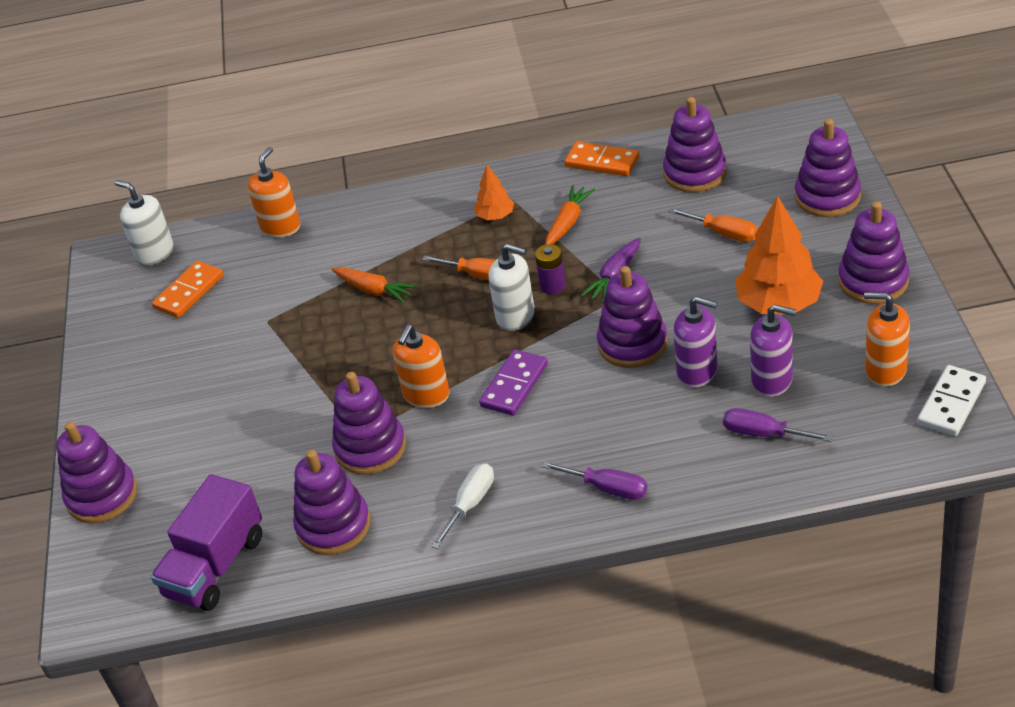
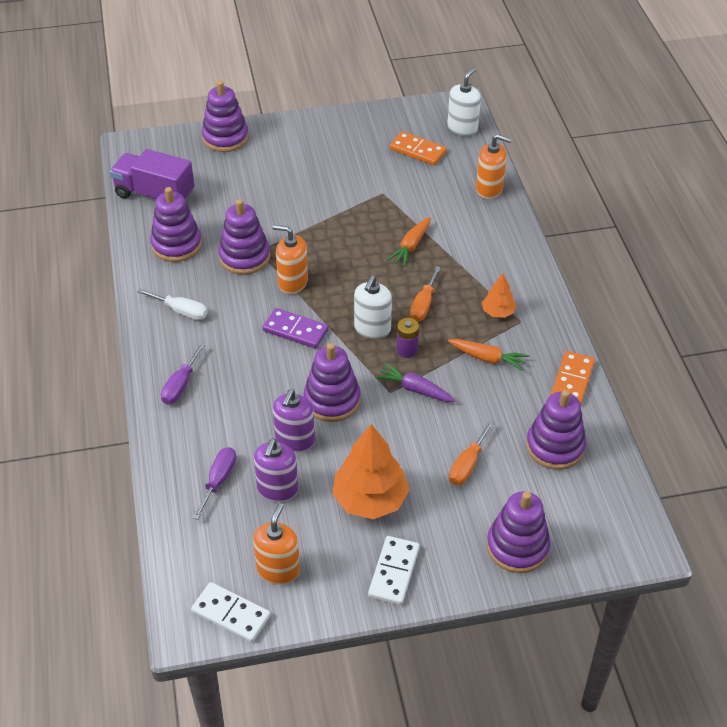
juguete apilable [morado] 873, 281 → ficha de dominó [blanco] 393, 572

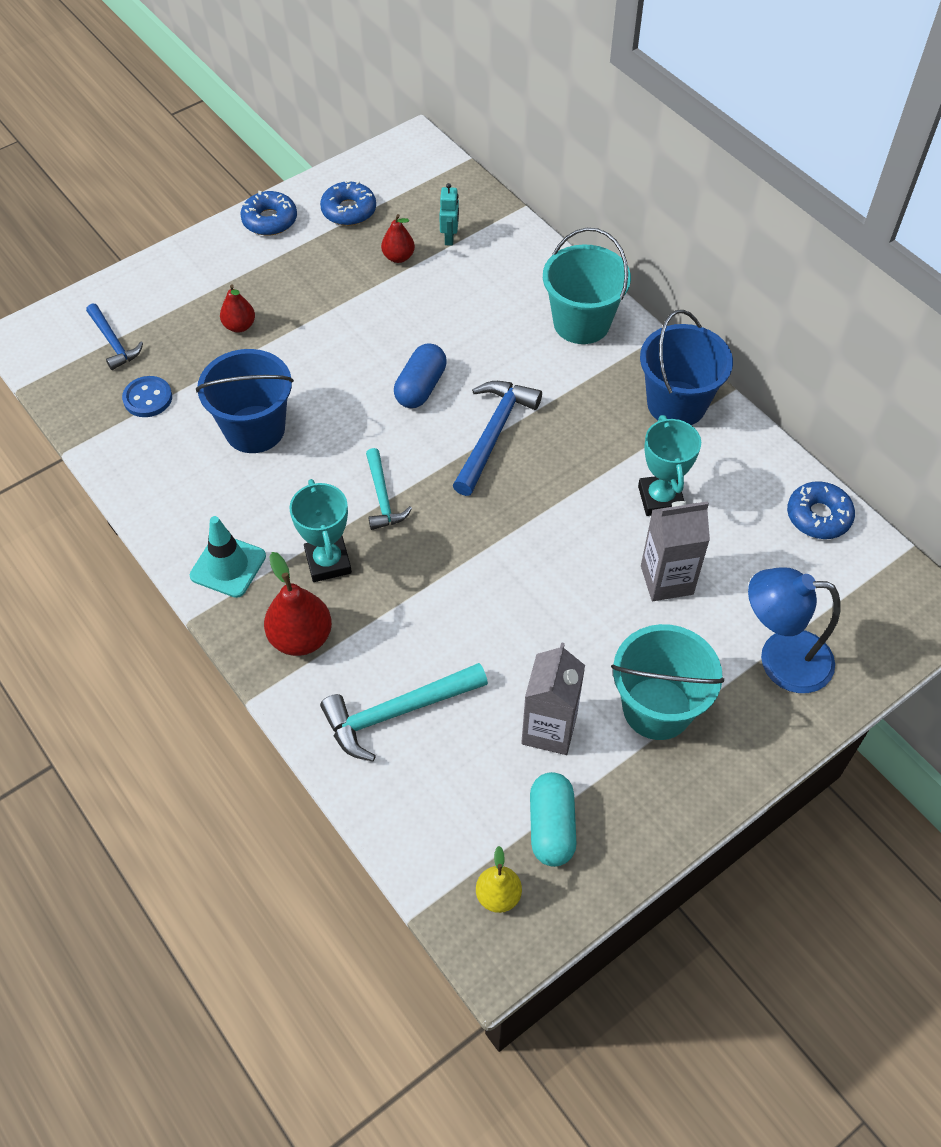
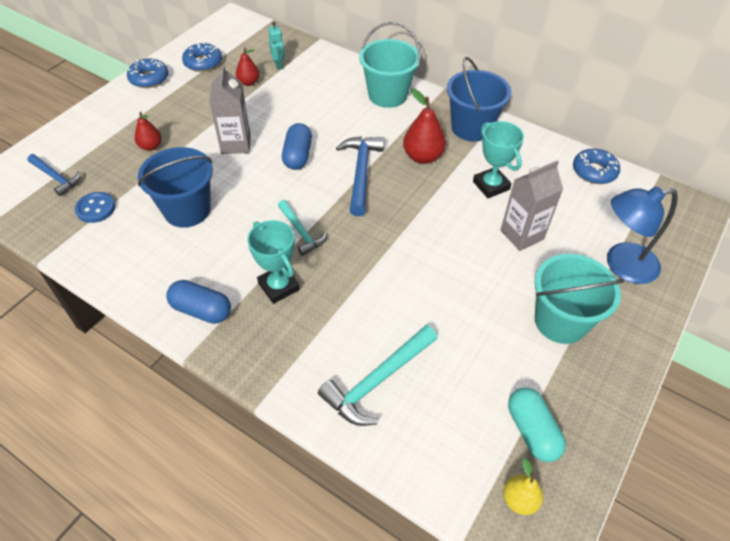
cono de tráfico [turquesa] 228, 566 → cápsula [azul] 201, 310
pera [rojo] 301, 638 → pera [rojo] 422, 157, relocated
cartón de leche [gris] 549, 729 → cartón de leche [gris] 236, 144, relocated

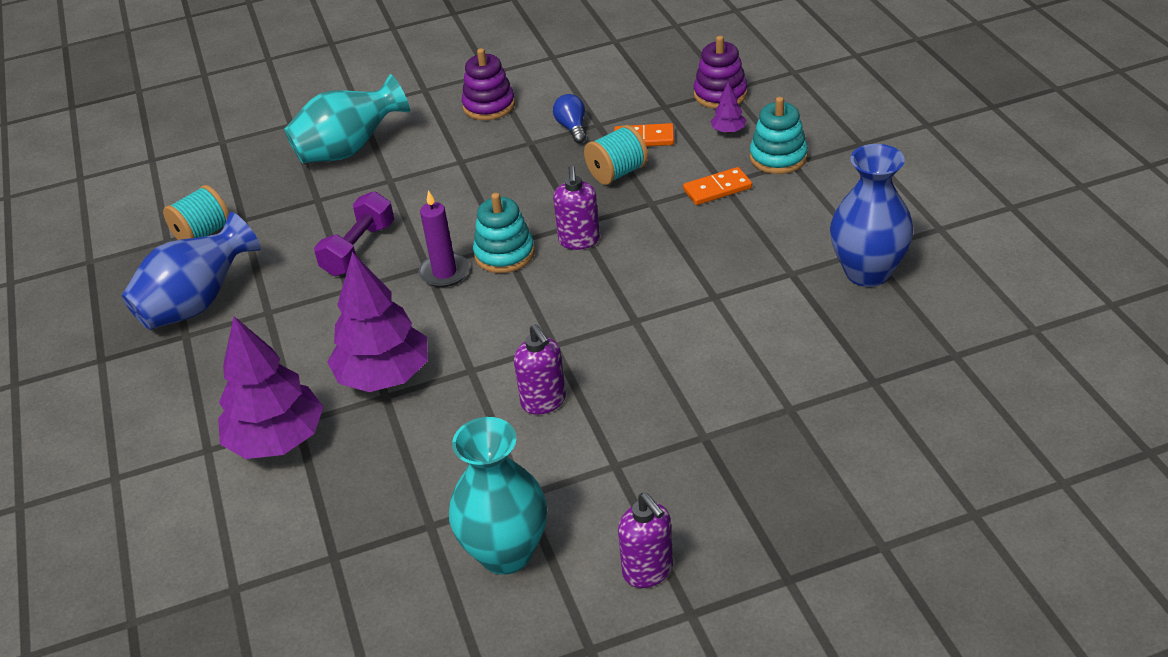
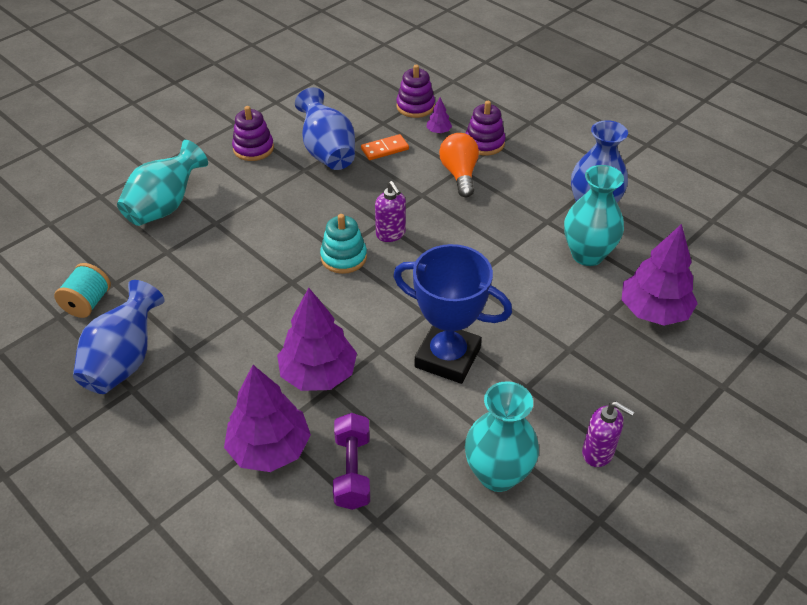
mancuerna [morado] 359, 249 → mancuerna [morado] 352, 471, relocated
vela [morado] 444, 272 → -
dispensador de jabón [morado] 544, 401 → trofeo [azul] 447, 357
bombilla [azul] 572, 128 → florero [azul] 328, 152
carrete [turquesa] 617, 173 → -
ficha de dominó [naranja] 717, 189 → bombilla [naranja] 459, 174
juguete apilable [turquesa] 778, 157 → juguete apilable [morado] 484, 143
- → florero [turquesa] 587, 255
- → árbol [morado] 654, 311

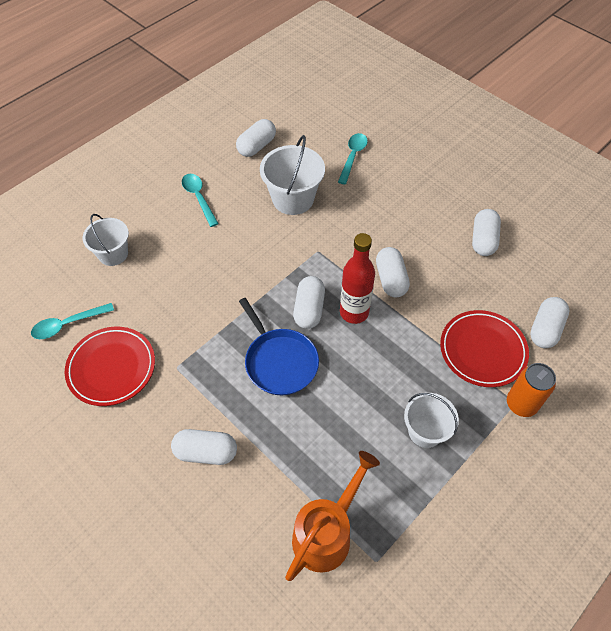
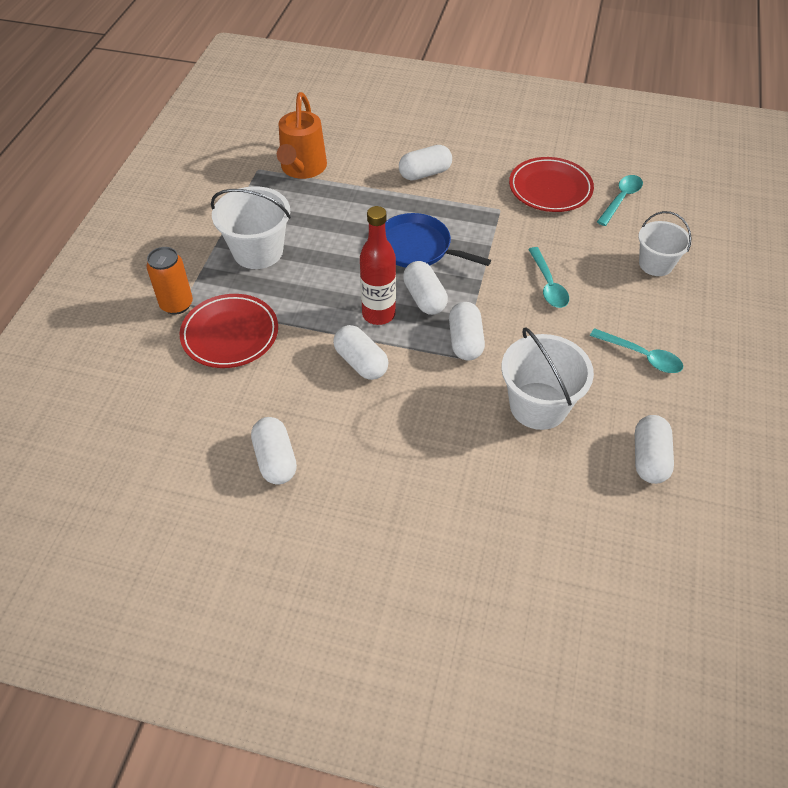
cuchara [turquesa] 353, 157 → cuchara [turquesa] 548, 285, relocated
balde [blanco] 425, 431 → balde [blanco] 258, 251, x1.51
cápsula [blanco] 545, 329 → cápsula [blanco] 465, 341, relocated

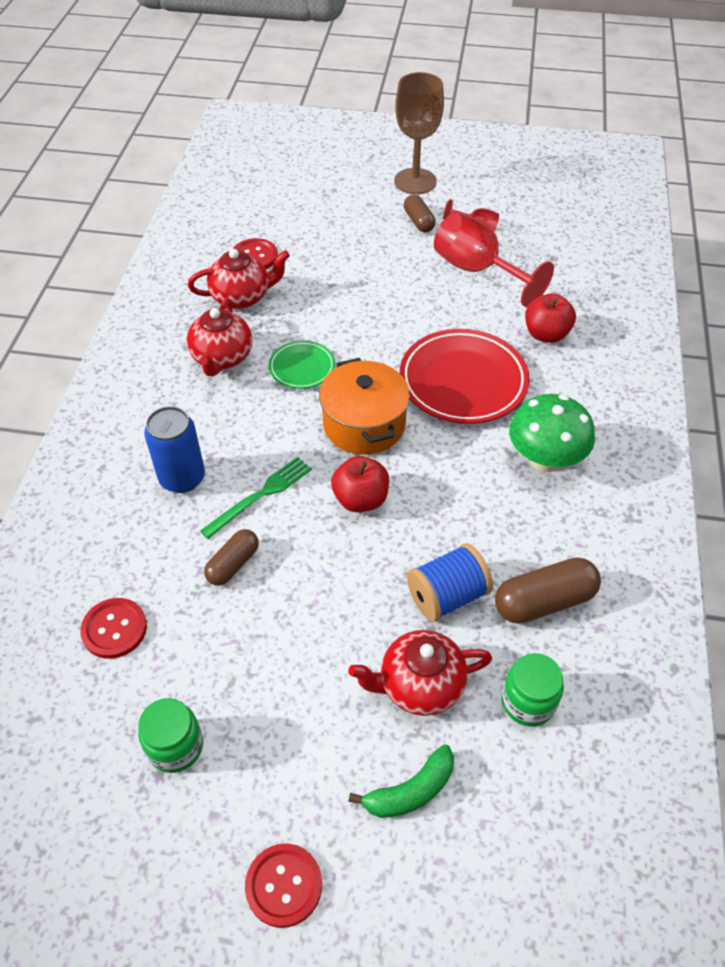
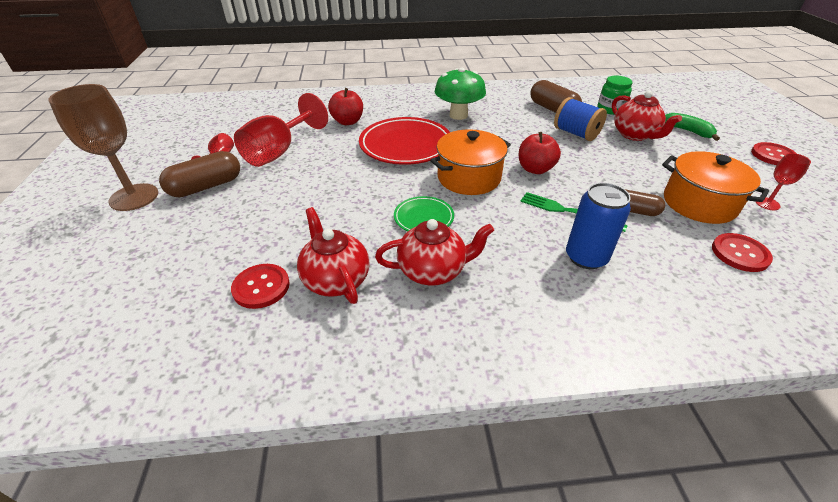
tarro [verde] 175, 746 → copa [rojo] 767, 203
cápsula [marrón] 418, 221 → cápsula [marrón] 206, 186, x1.57
- → olla [naranja] 699, 203

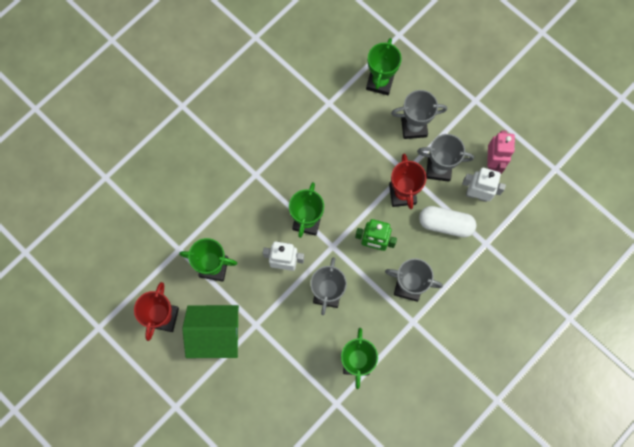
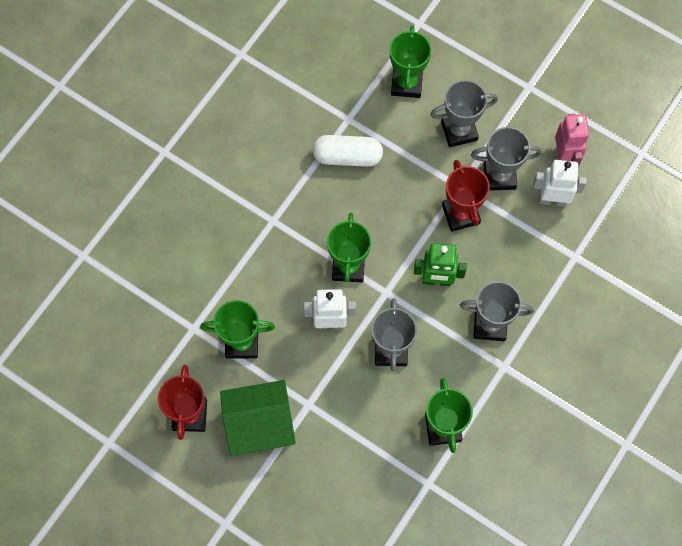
cápsula [blanco] 445, 224 → cápsula [blanco] 347, 156, relocated

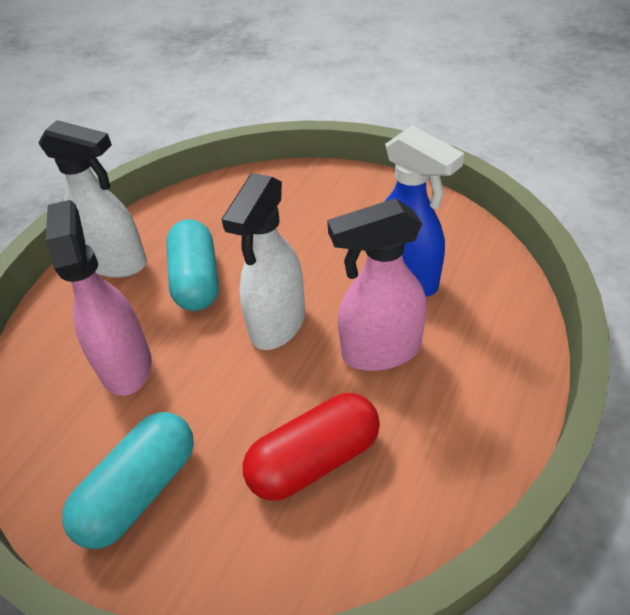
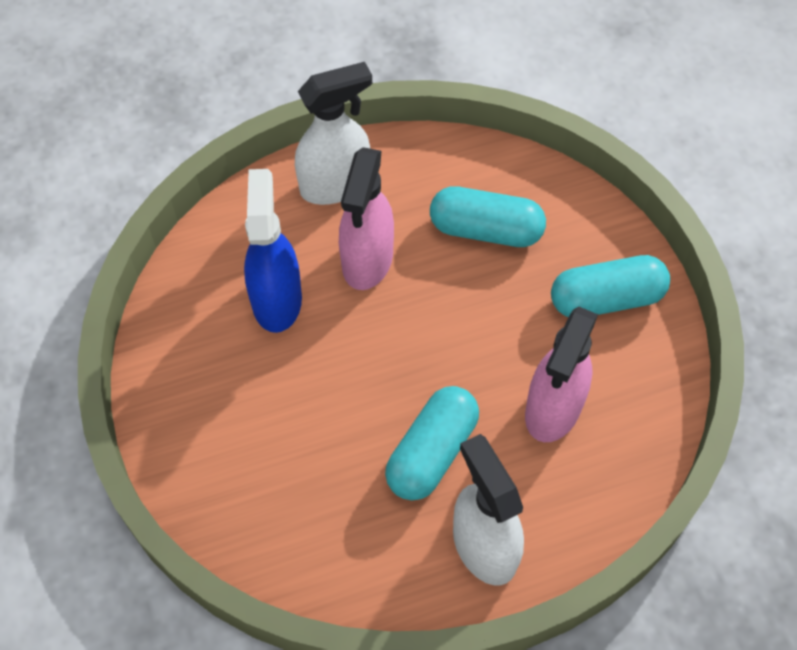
pulverizador [blanco] 277, 324 → pulverizador [blanco] 336, 184, relocated
cápsula [rojo] 314, 460 → cápsula [turquesa] 485, 230
pulverizador [rosa] 380, 351 → pulverizador [rosa] 367, 261, 75 degrees clockwise

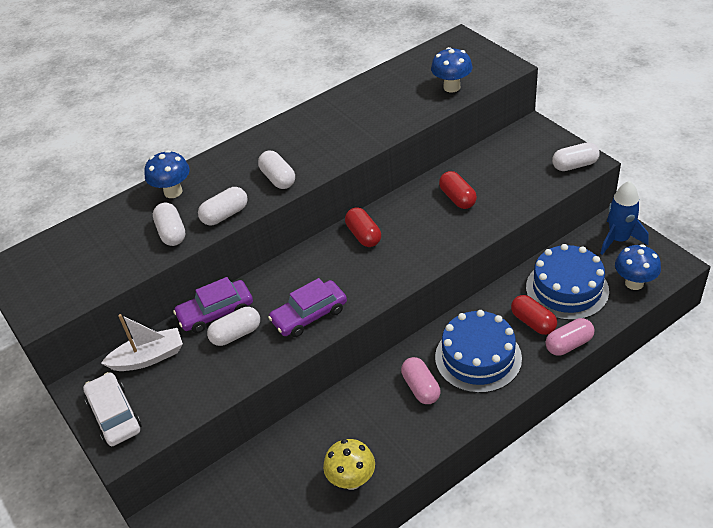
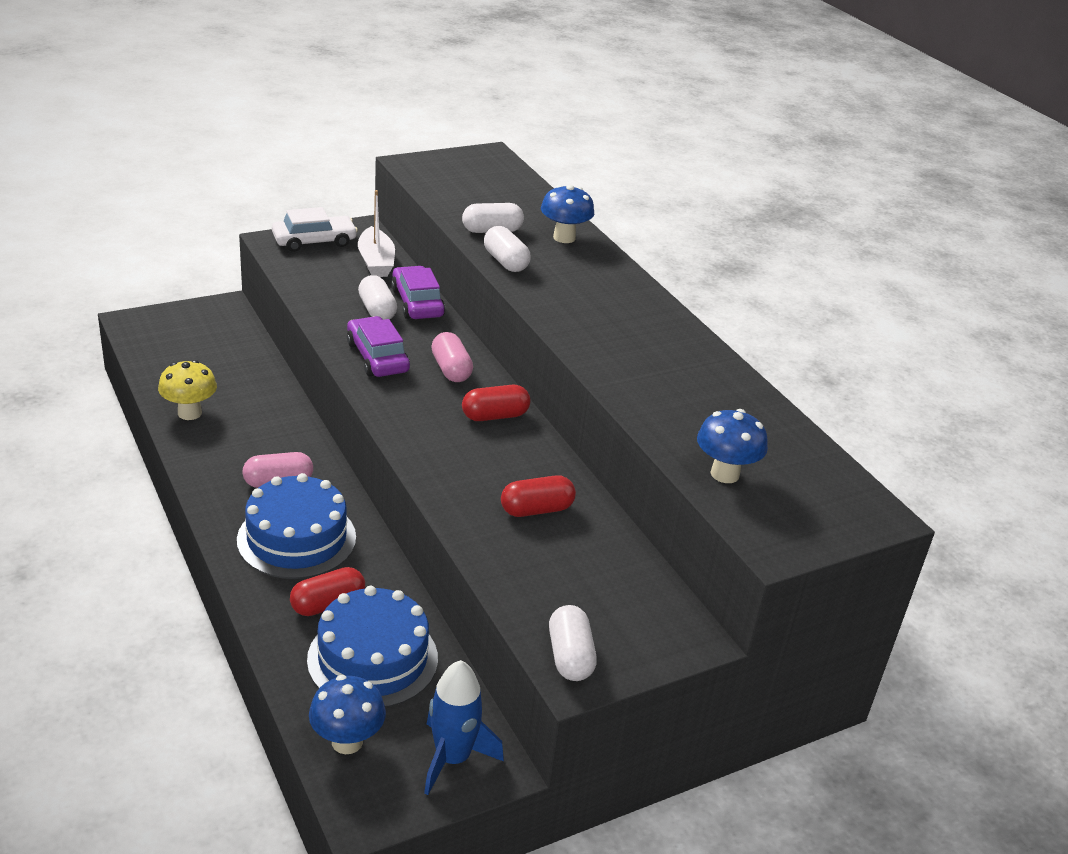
cápsula [blanco] 278, 178 → -
cápsula [rosa] 568, 344 → cápsula [rosa] 451, 370, relocated

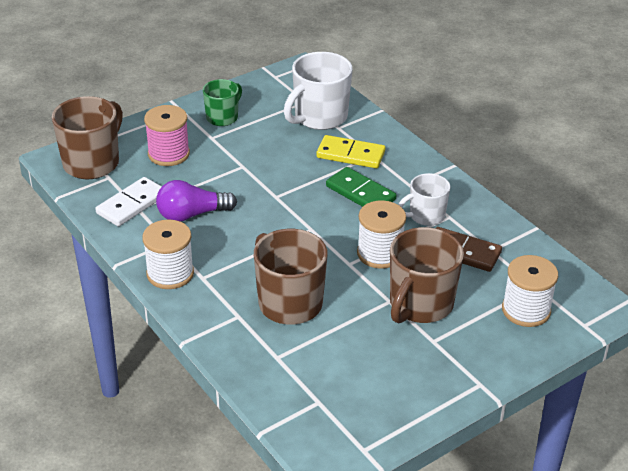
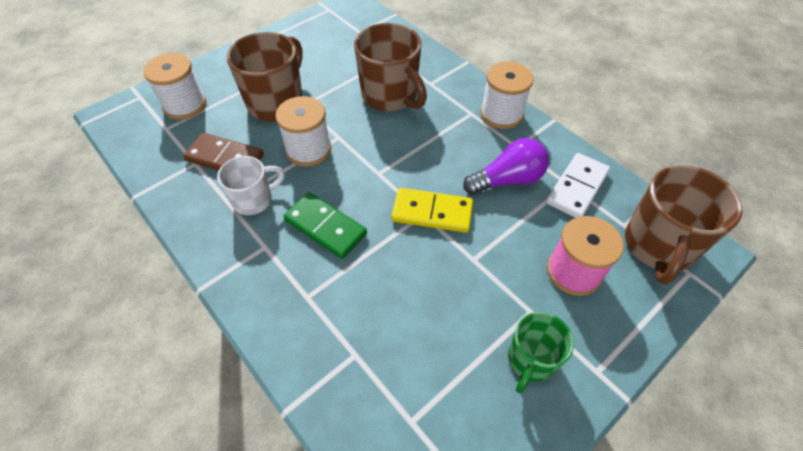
taza [blanco] 319, 117 → -
ficha de dominó [amarillo] 350, 155 → ficha de dominó [amarillo] 432, 212, relocated

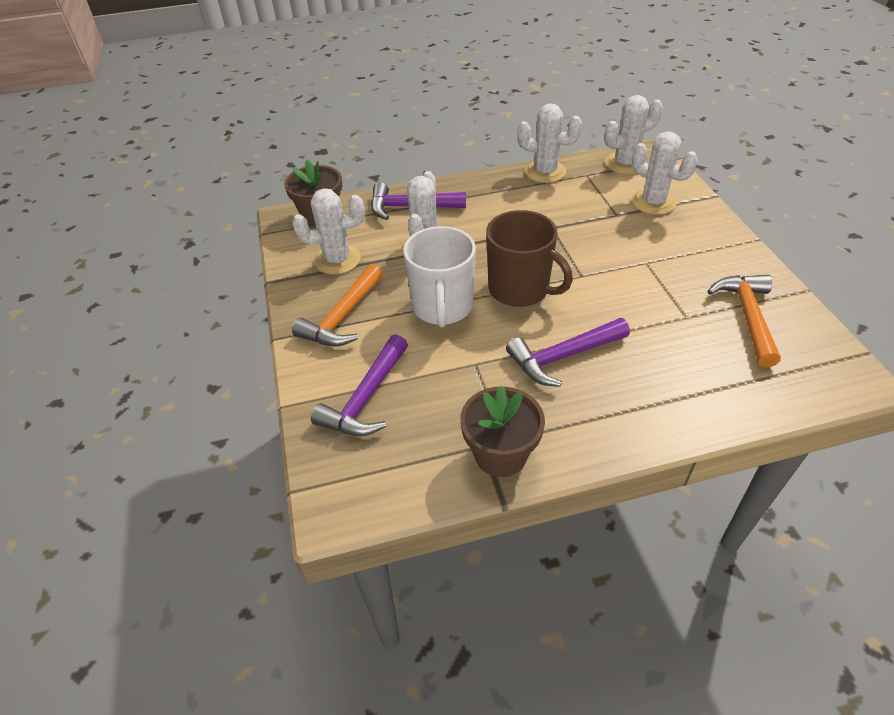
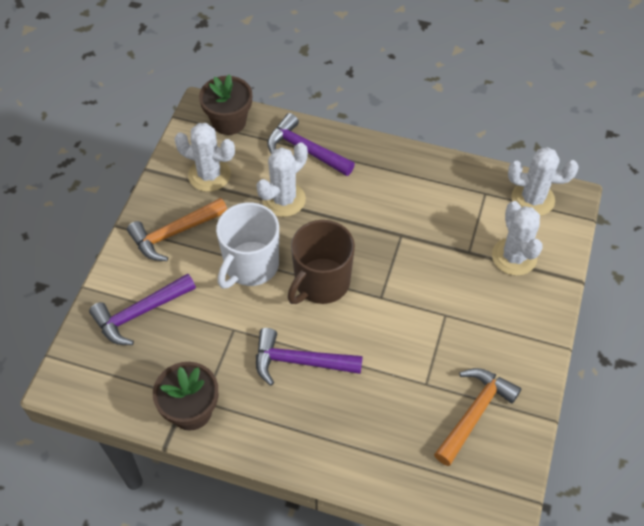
taza [marrón] 520, 289 → taza [marrón] 321, 283, 60 degrees clockwise
cactus [blanco] 545, 172 → -

